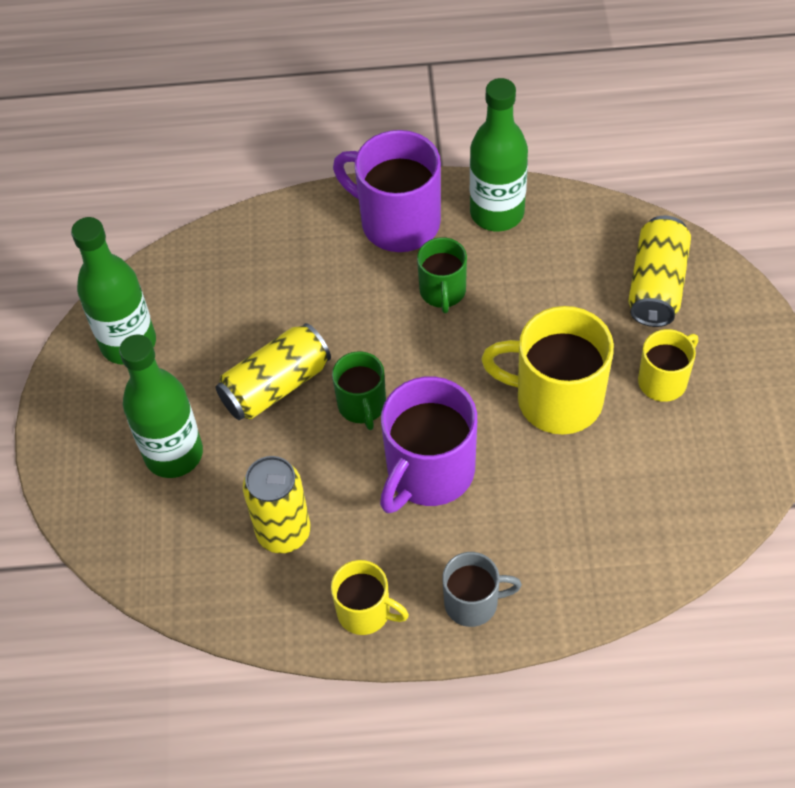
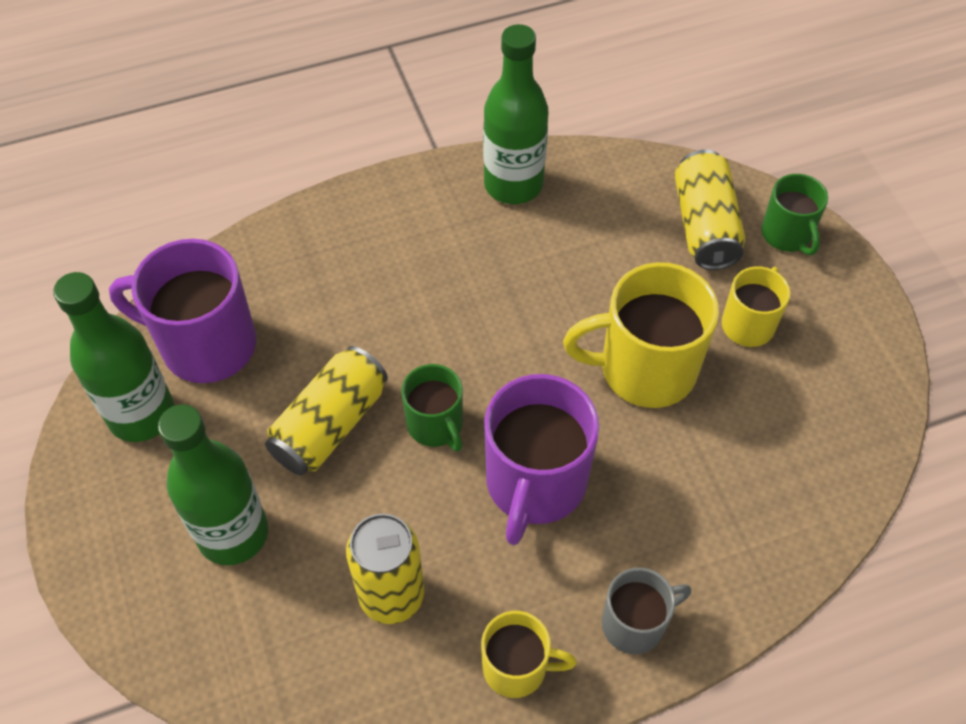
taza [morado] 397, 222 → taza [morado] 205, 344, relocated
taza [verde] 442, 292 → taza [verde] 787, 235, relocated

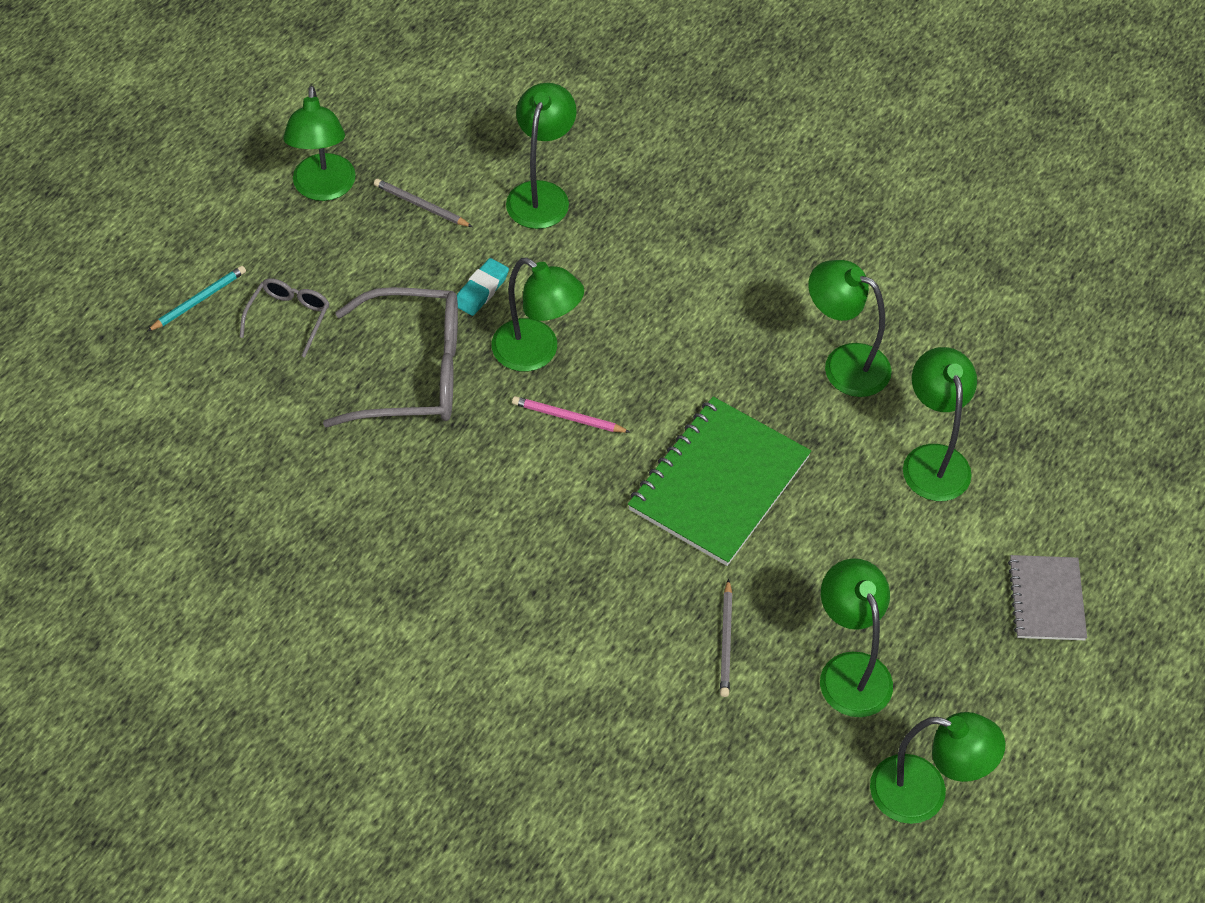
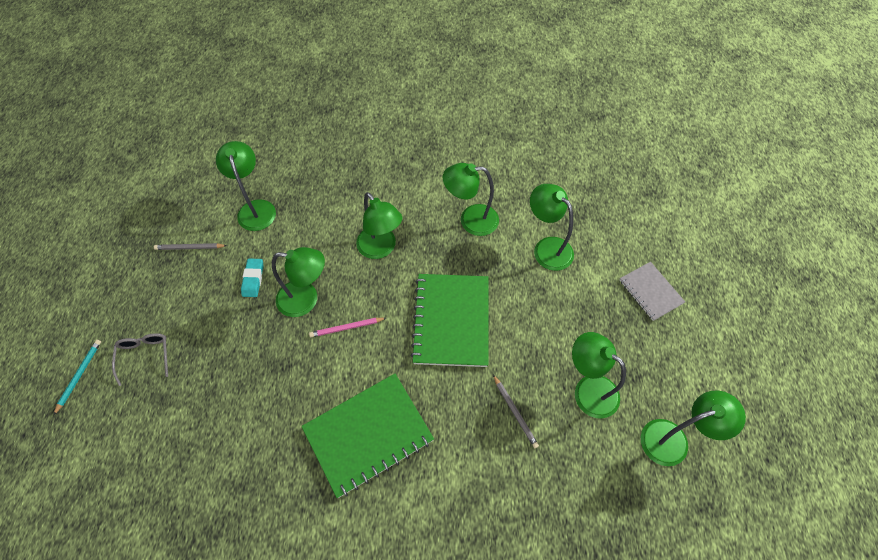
lámpara [verde] 324, 189 → lámpara [verde] 381, 249, relocated
gafas [gris] 414, 372 → -
- → cuaderno [verde] 368, 435

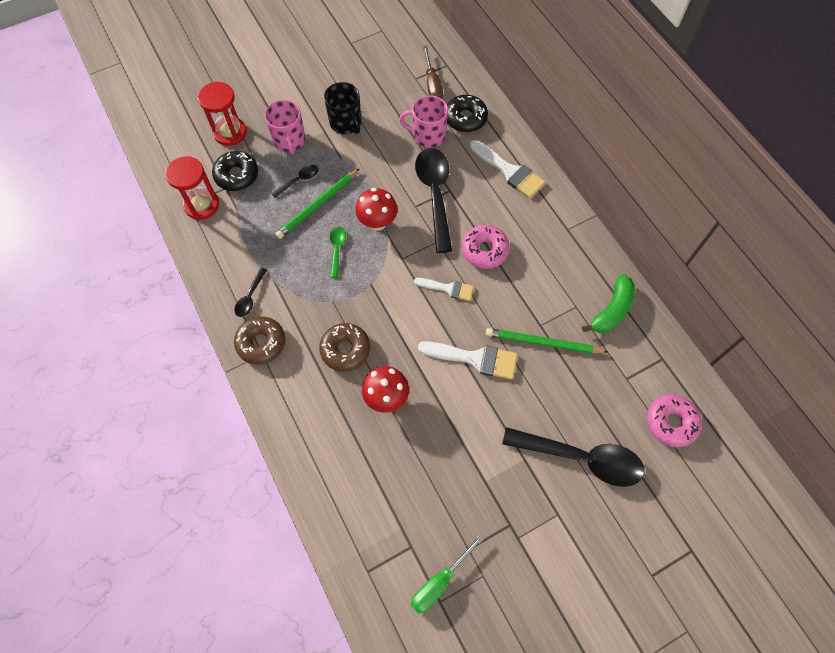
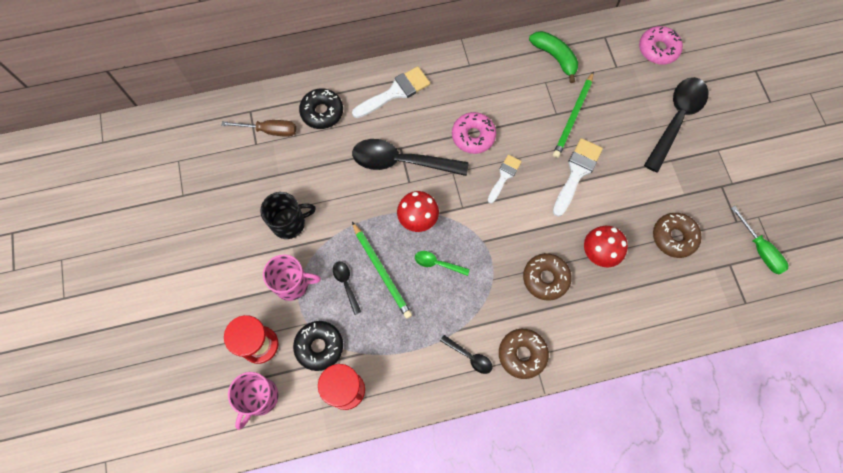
taza [rosa] 428, 135 → taza [rosa] 259, 398, relocated
- → rosquilla [marrón] 674, 237

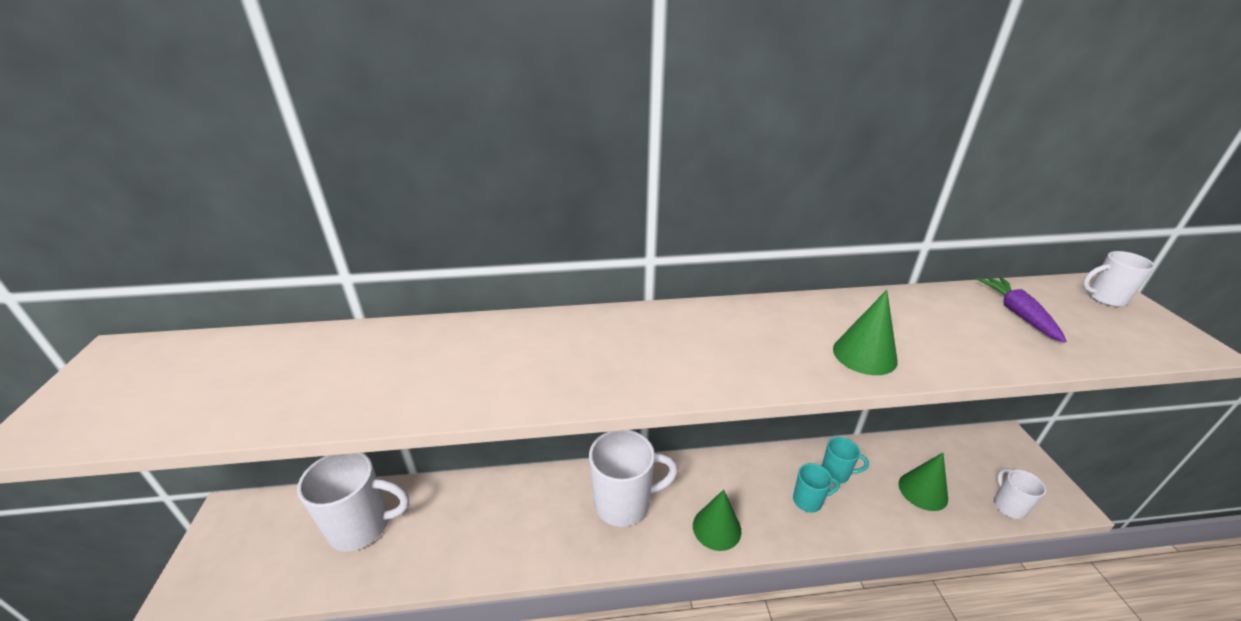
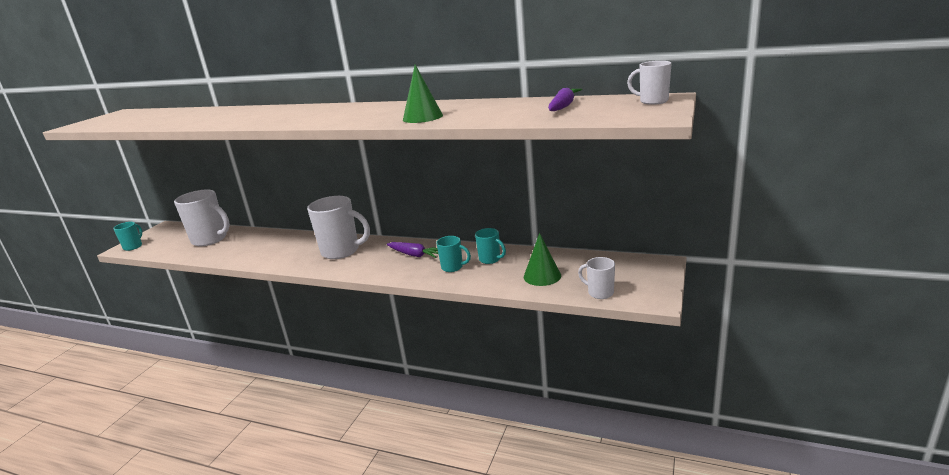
cono [verde] 716, 528 → -
taza [blanco] 1008, 506 → taza [blanco] 599, 293, 75 degrees counterclockwise
- → taza [turquesa] 133, 246
- → zanahoria [morado] 414, 255

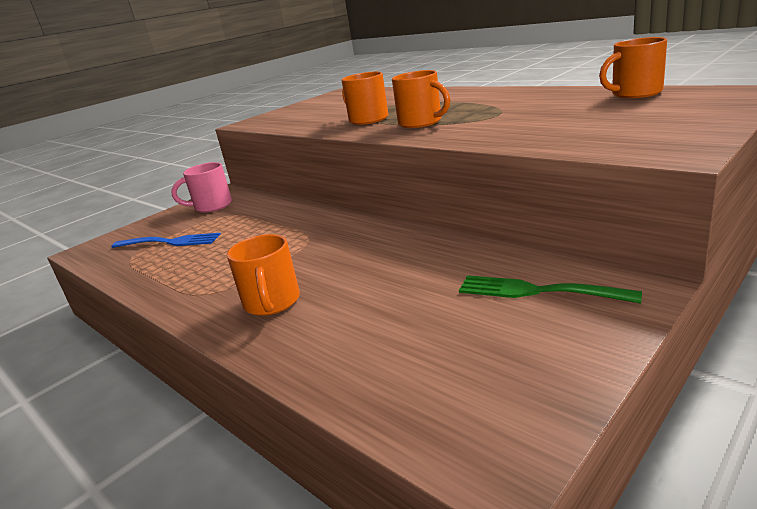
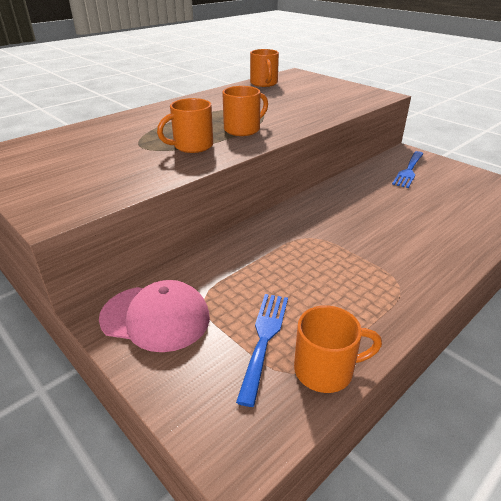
taza [rosa] 212, 206 → gorra [rosa] 155, 317
taza [naranja] 272, 303 → taza [naranja] 326, 370, relocated
tenedor [verde] 536, 291 → tenedor [azul] 409, 171

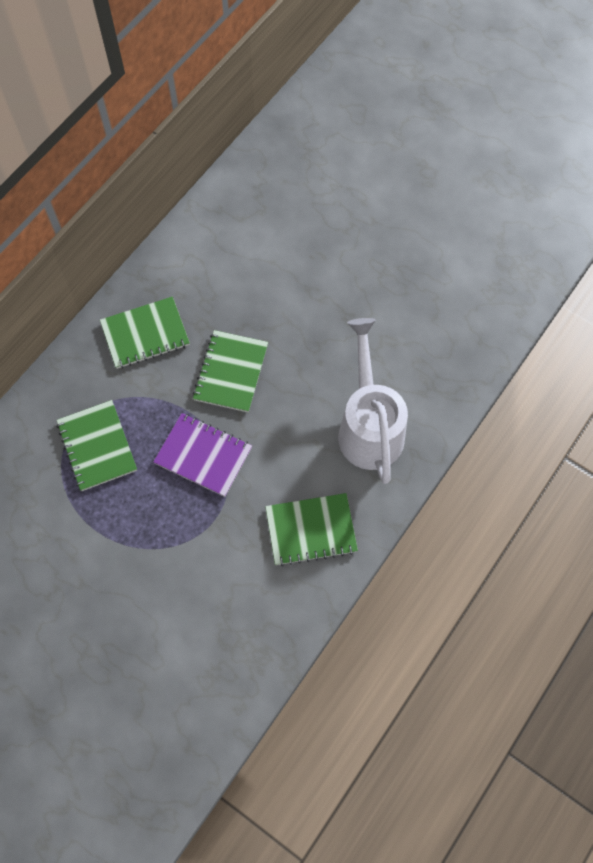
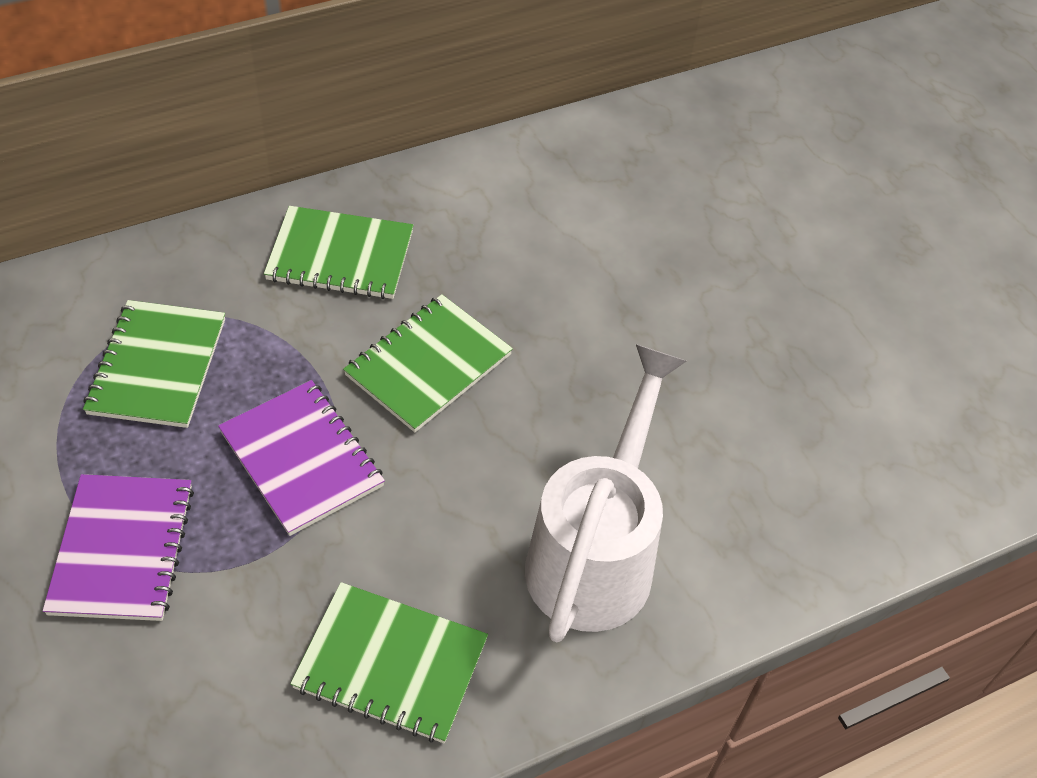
- → cuaderno [morado] 122, 549

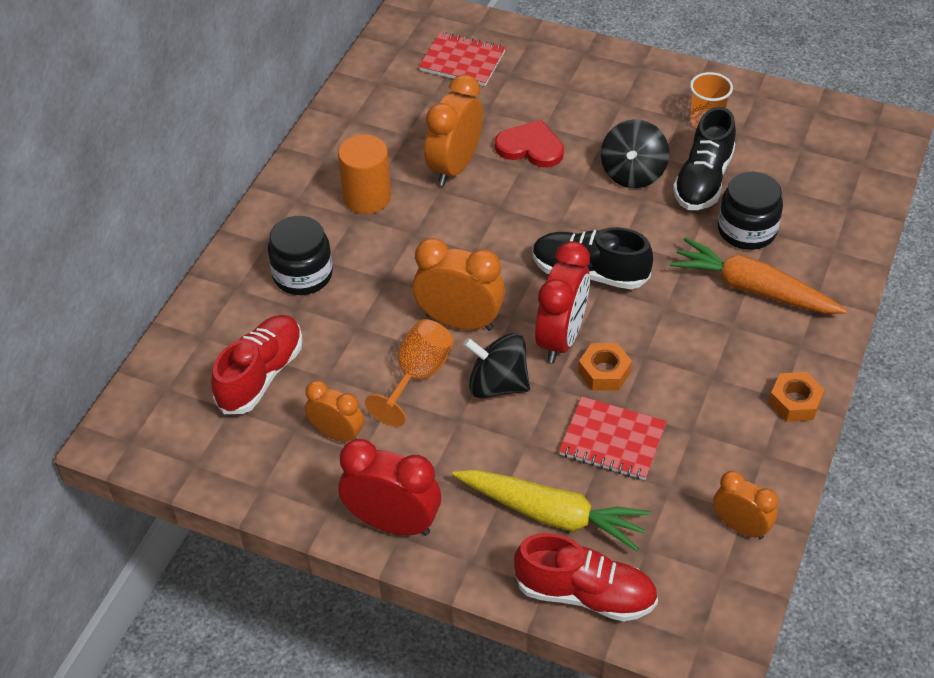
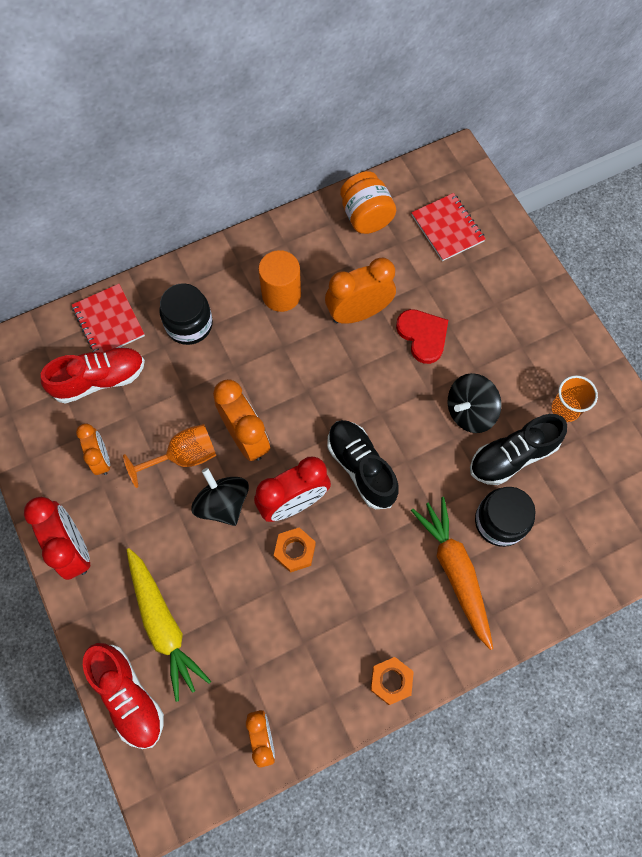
cuaderno [rojo] 612, 440 → cuaderno [rojo] 109, 321, relocated
- → tarro [naranja] 366, 216

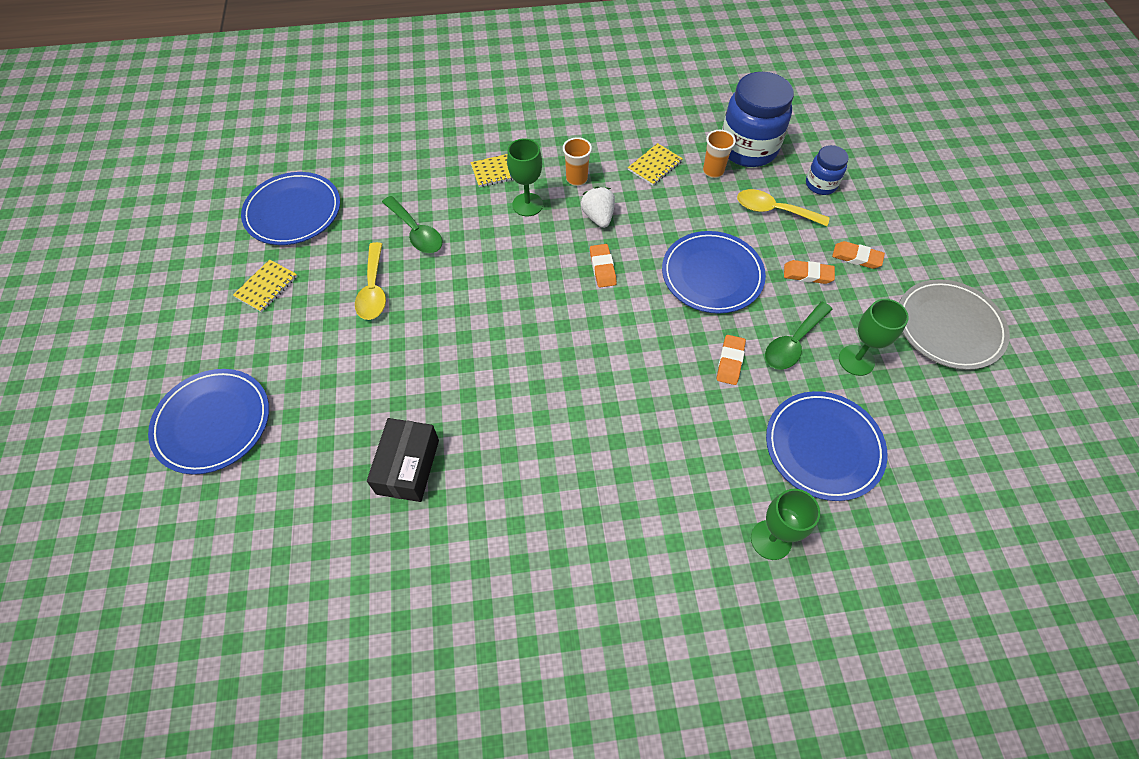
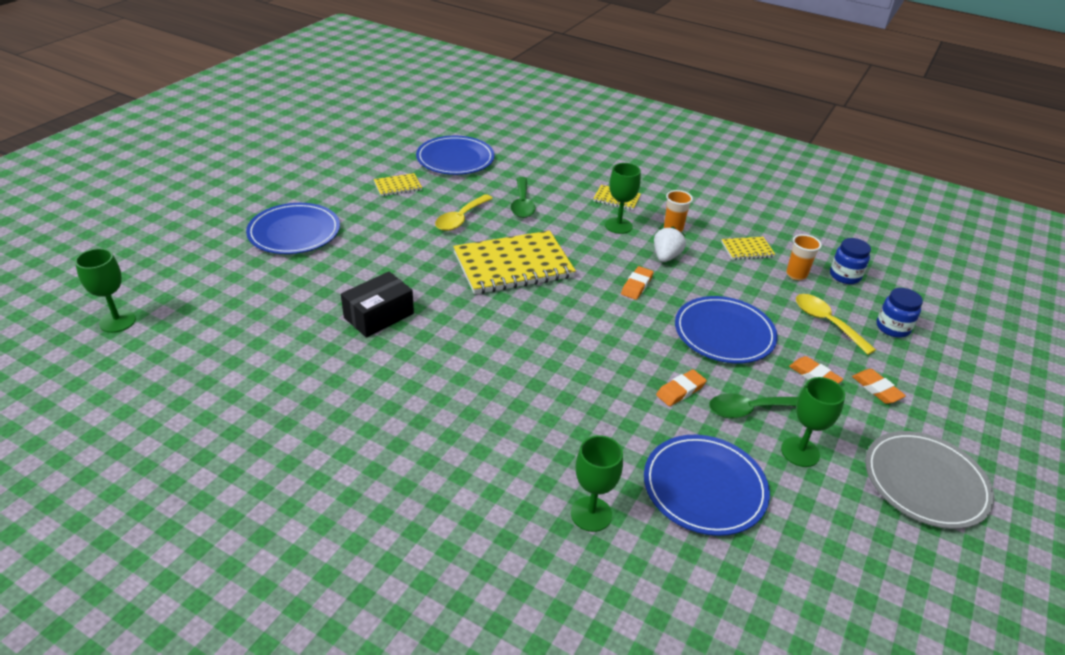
tarro [azul] 748, 149 → tarro [azul] 845, 276, x0.53
- → copa [verde] 117, 321
- → cuaderno [amarillo] 513, 265

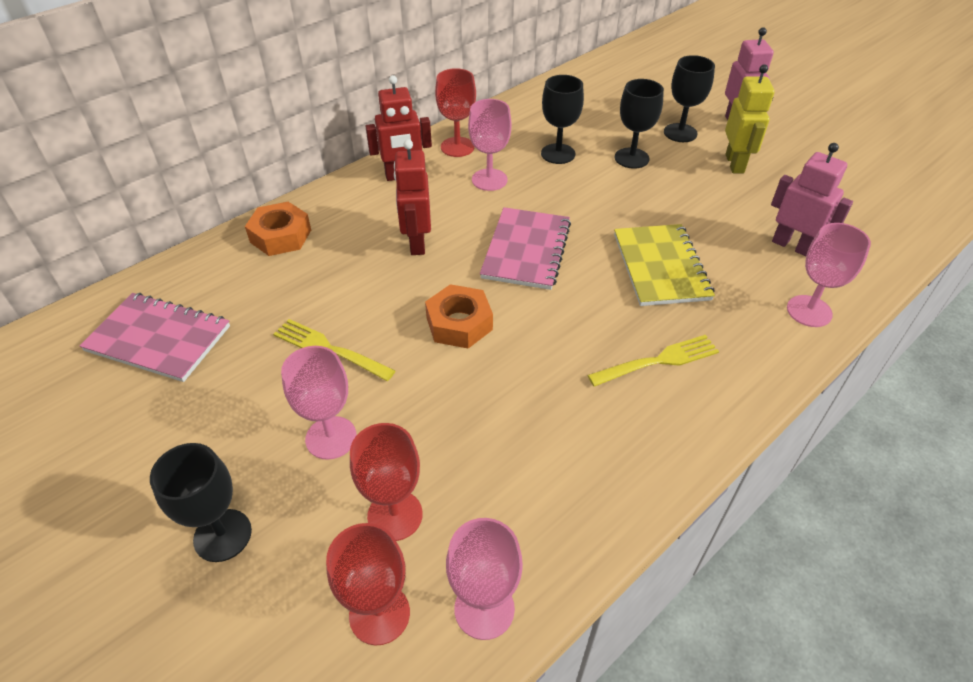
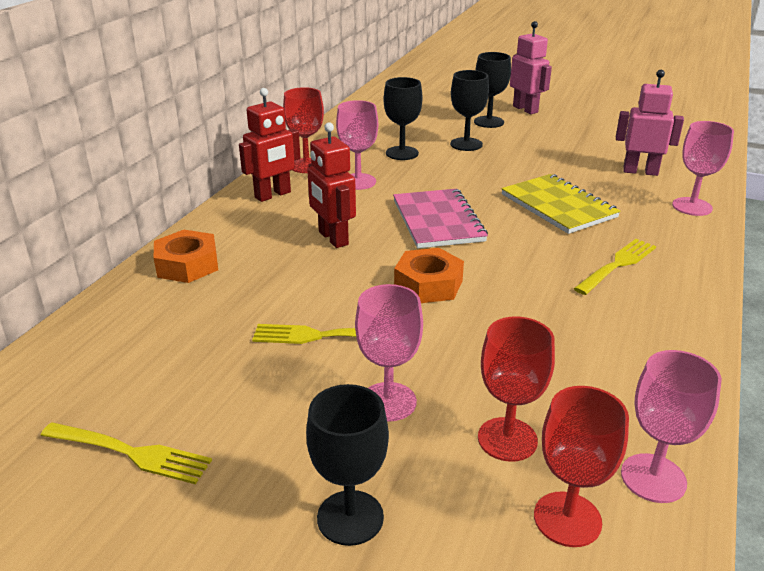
cuaderno [rosa] 159, 339 → -
robot [amarillo] 735, 164 → -
- → tenedor [amarillo] 130, 453

